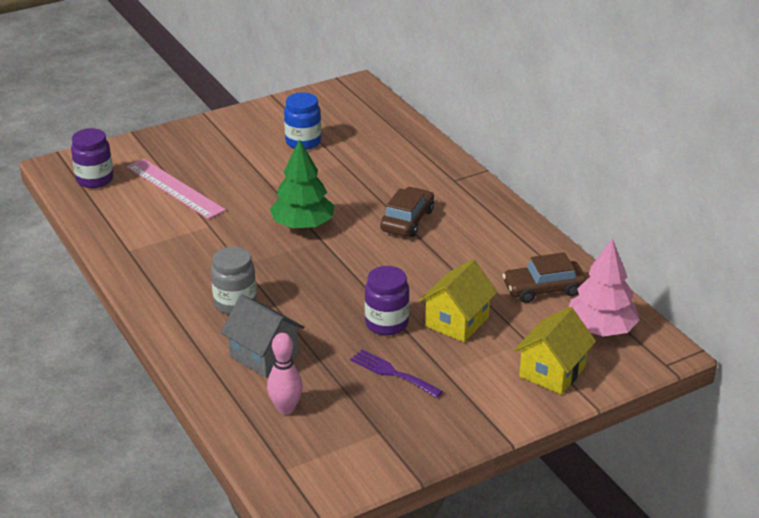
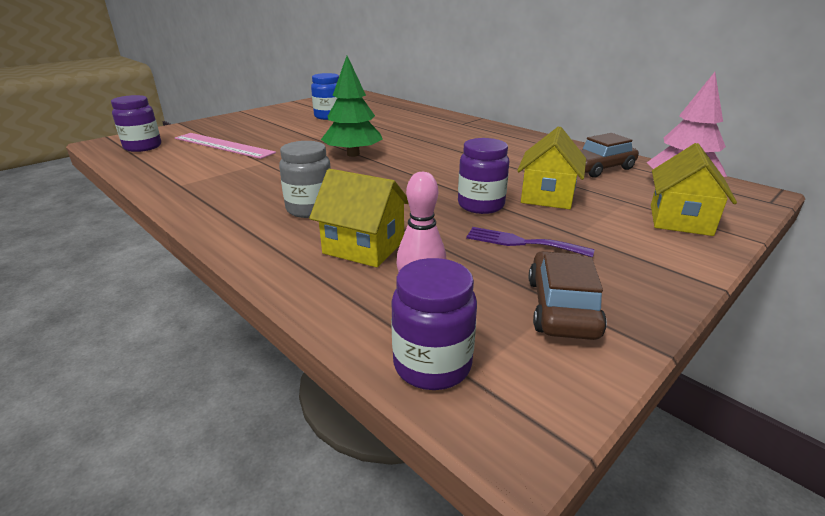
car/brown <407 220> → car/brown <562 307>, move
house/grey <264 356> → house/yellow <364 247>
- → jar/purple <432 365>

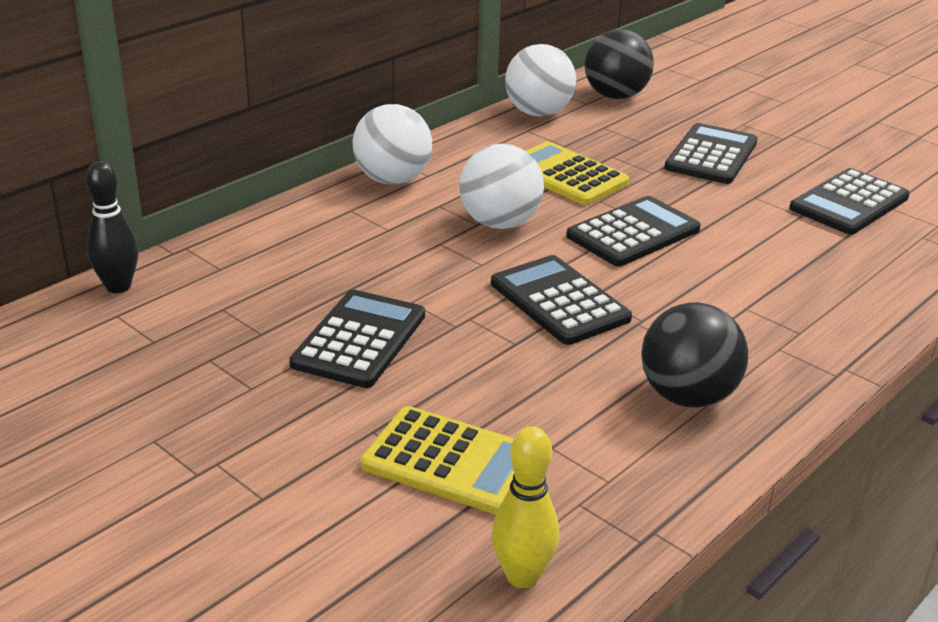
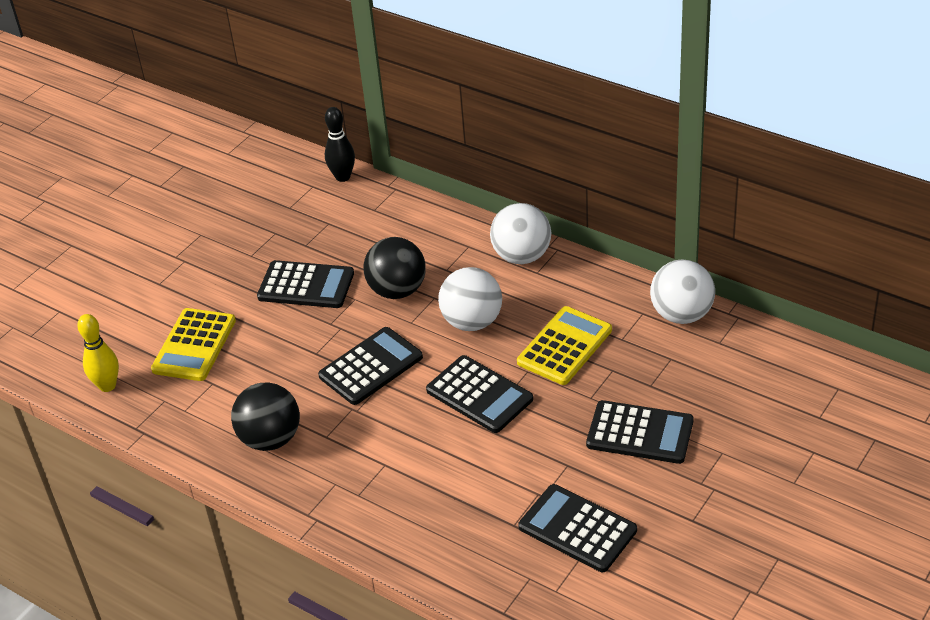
ball/black <615 96> → ball/black <397 290>, move

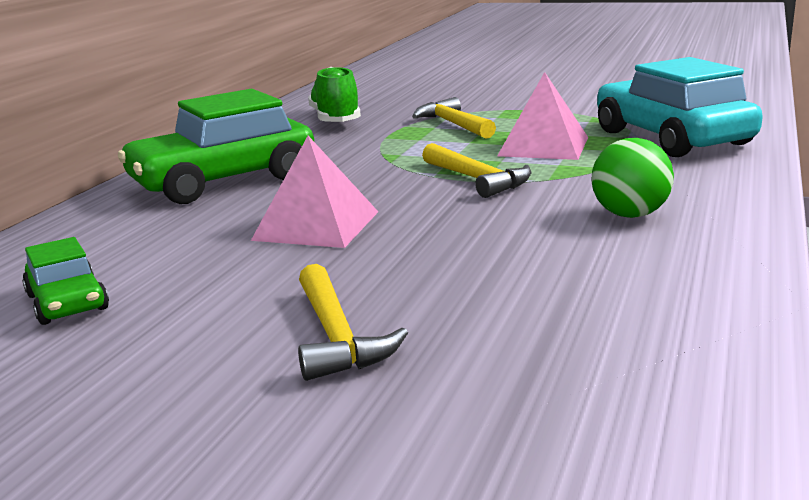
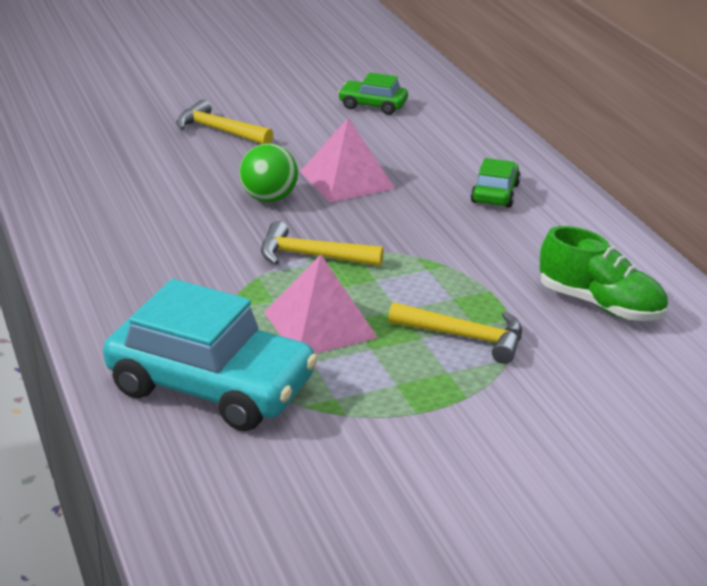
car/green <223 181> → car/green <495 193>, x0.48
ball/green <630 215> → ball/green <269 198>, move

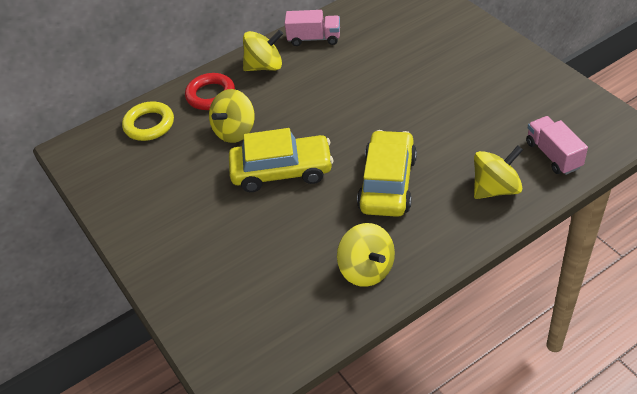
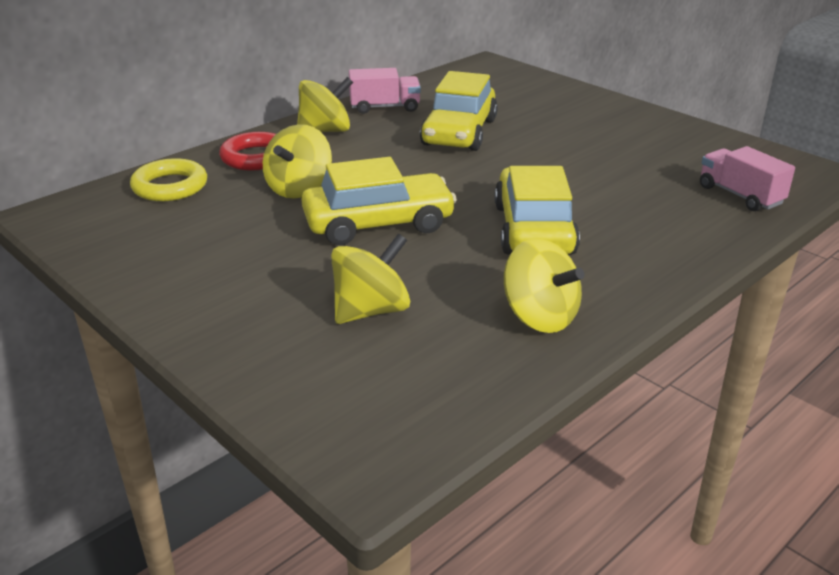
spinning top/yellow <495 188> → spinning top/yellow <371 311>, move
- → car/yellow <459 132>

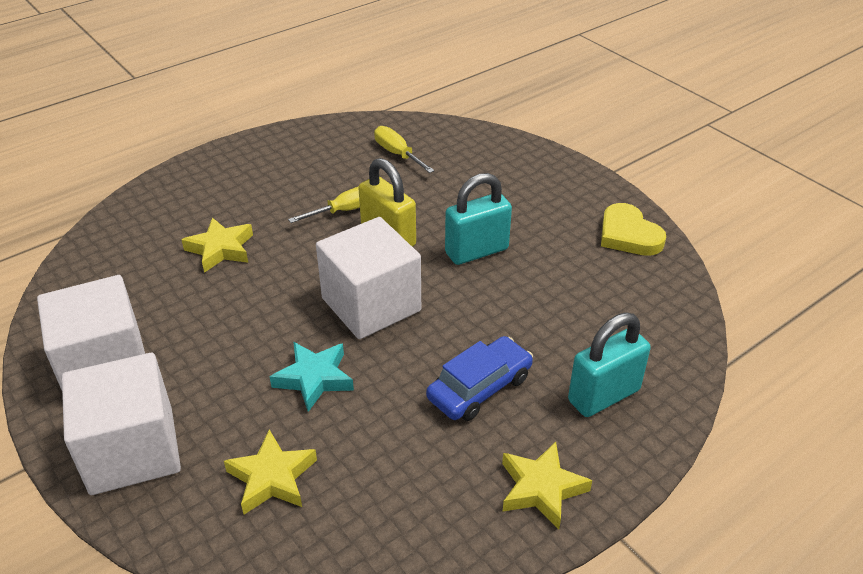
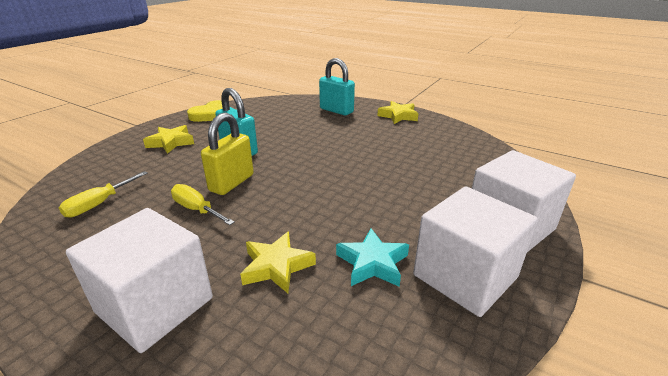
cube/white <371 304> → cube/white <155 305>, move
car/blue <479 388> → -
star/turquoise <314 378> → star/turquoise <372 263>, move
star/yellow <272 478> → star/yellow <171 142>, move

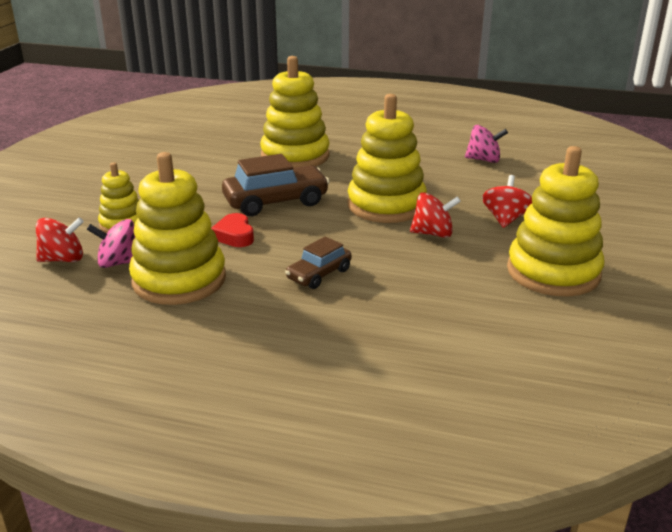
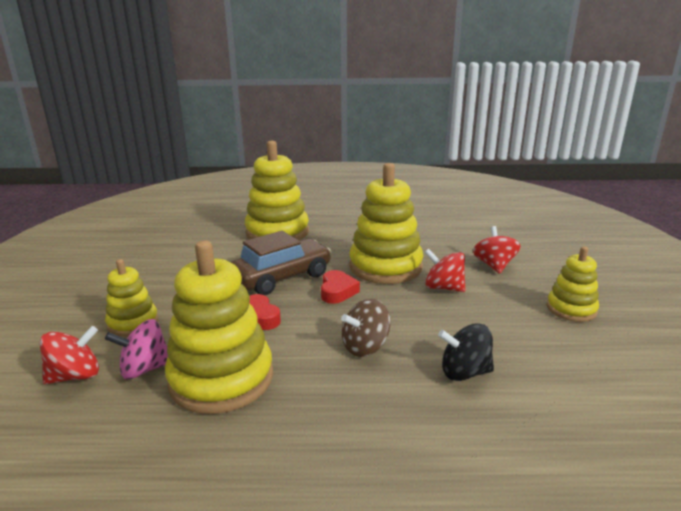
spinning top/pink <483 160> → -
stacking toy/yellow <553 272> → stacking toy/yellow <571 309>, x0.55
spinning top/red <433 233> → spinning top/red <443 288>, 135 degrees counterclockwise
car/brown <319 274> → spinning top/brown <365 347>
- → heart/red <337 291>
- → spinning top/black <464 372>

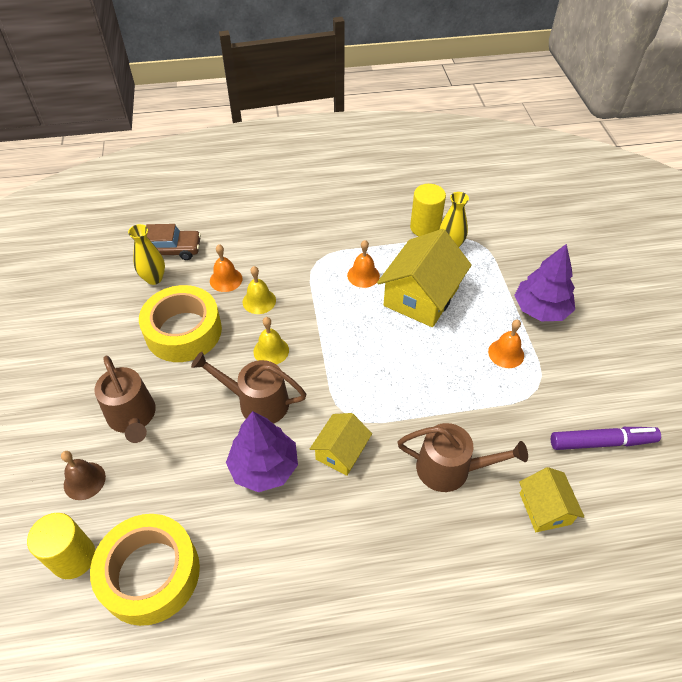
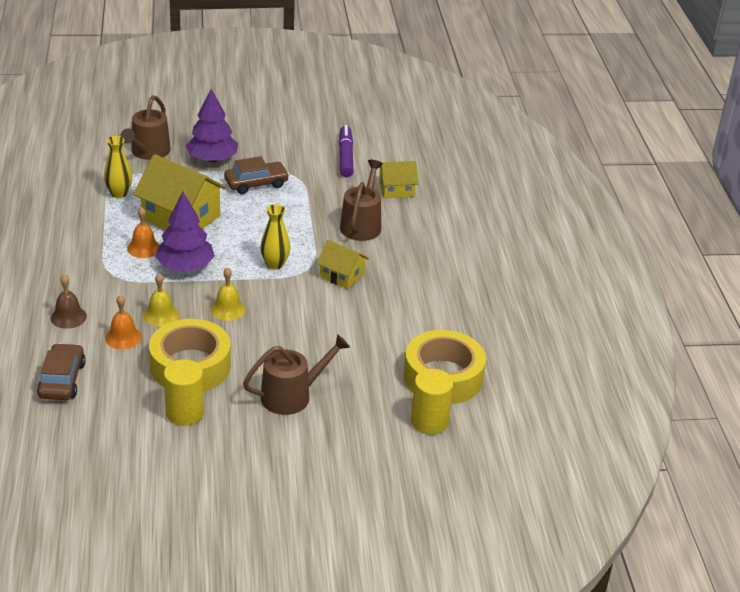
cylinder/yellow <425 227> → cylinder/yellow <184 413>, move
vase/yellow <154 278> → vase/yellow <275 264>, move
bell/orange <506 353> → car/brown <256 183>
watering can/brown <257 402> → watering can/brown <148 152>, move
tree/purple <264 467> → tree/purple <185 266>, move
bell/brown <84 480> → bell/brown <68 317>, move

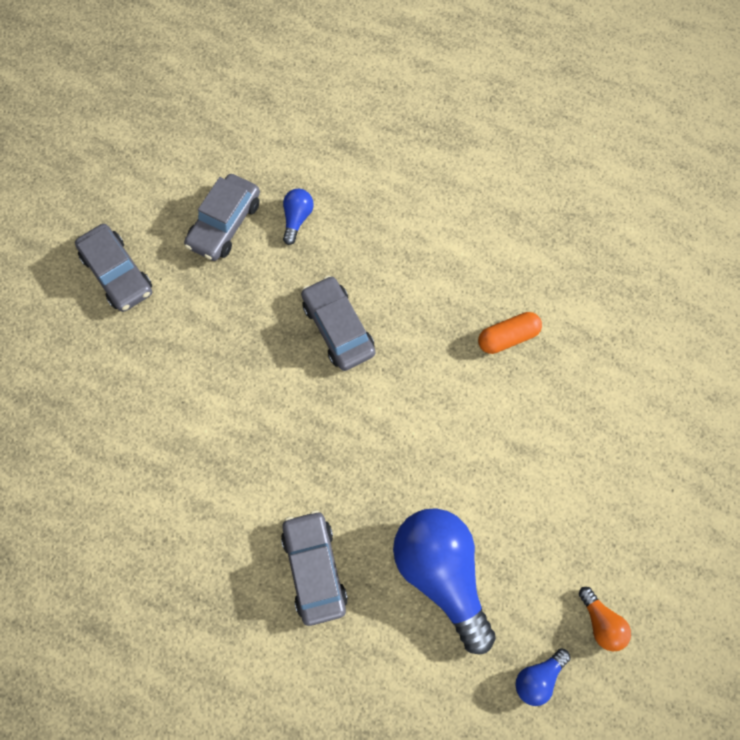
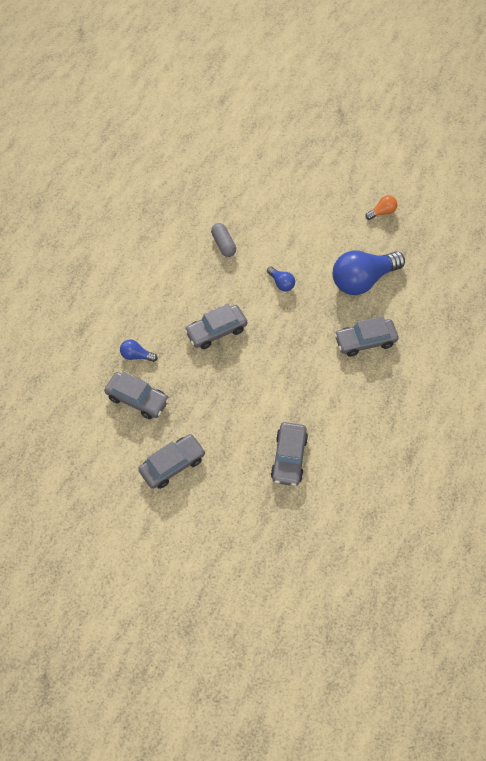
capsule/orange <507 337> → capsule/grey <223 244>
light bulb/blue <538 677> → light bulb/blue <281 283>, move
- → car/grey <289 458>

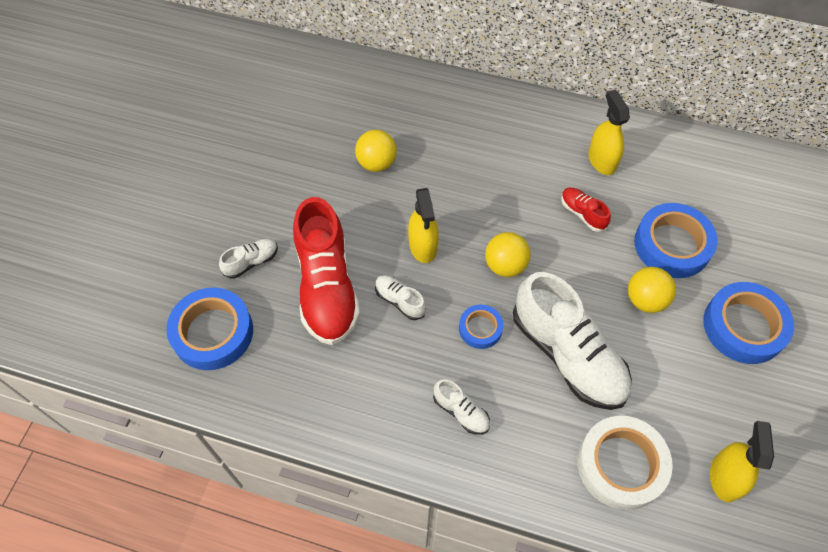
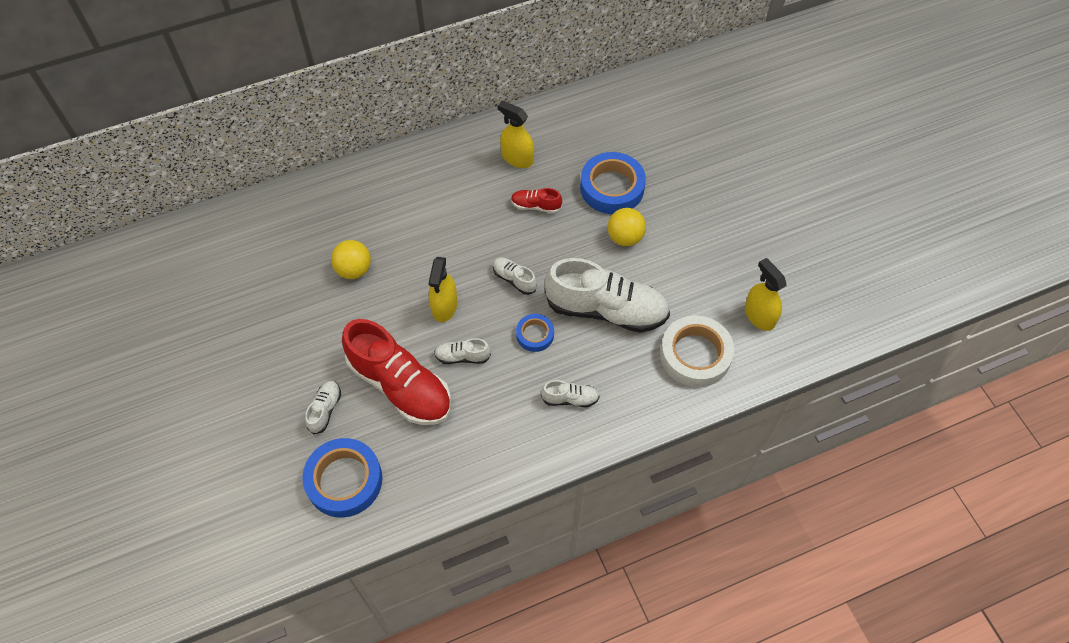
spray bottle/yellow <423 246> → spray bottle/yellow <444 306>, 60 degrees clockwise
ball/yellow <505 265> → shoe/white <514 279>
tape/blue <743 326> → -

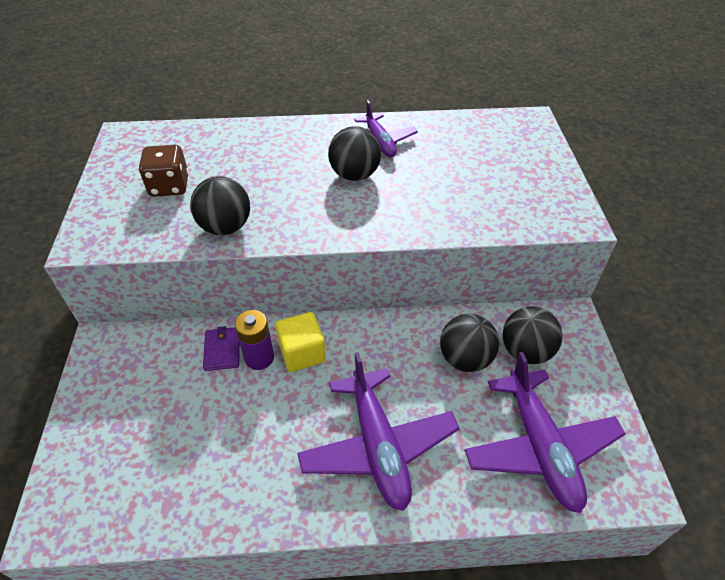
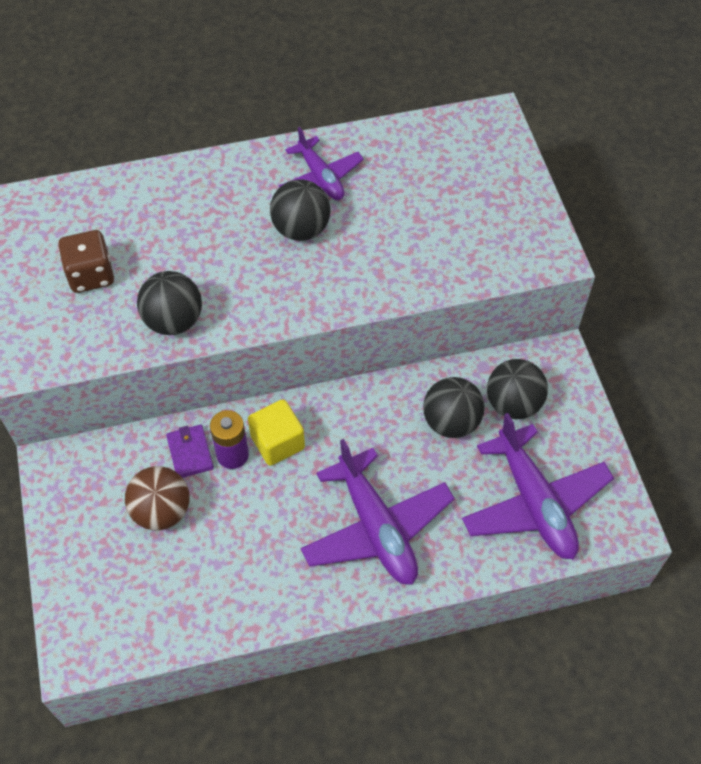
- → ball/brown <162 511>

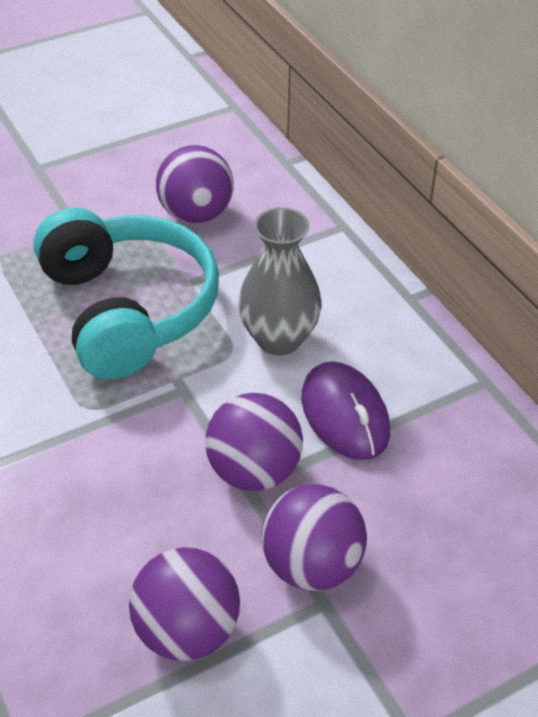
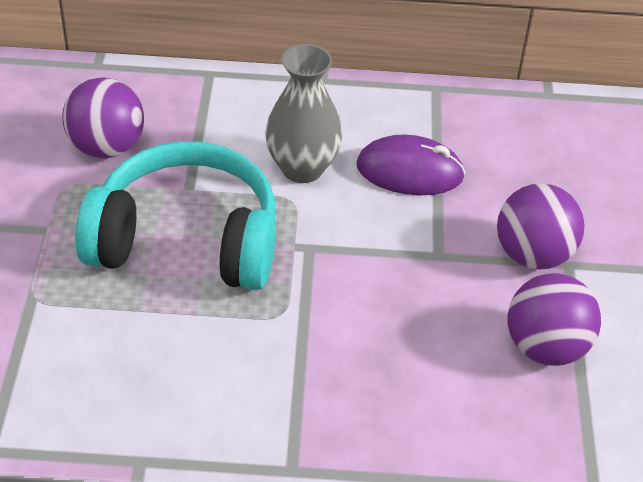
ball/purple <254 471> → -

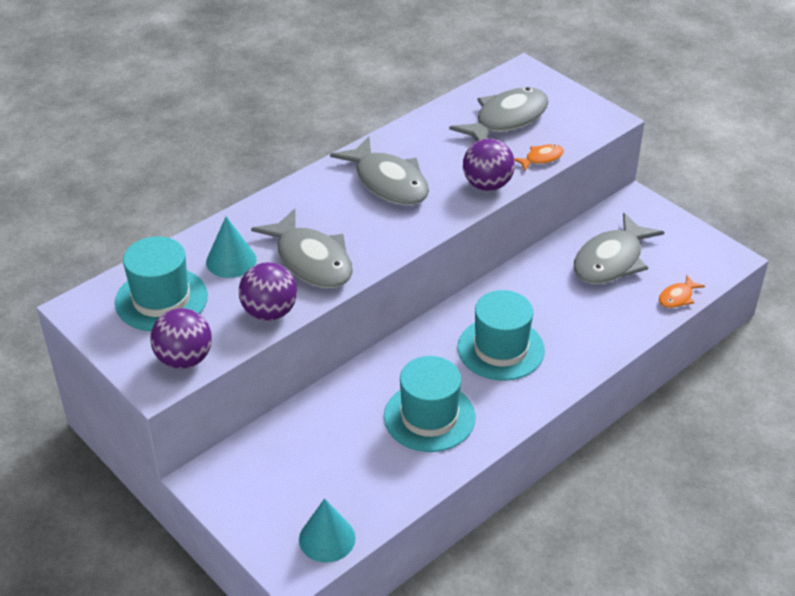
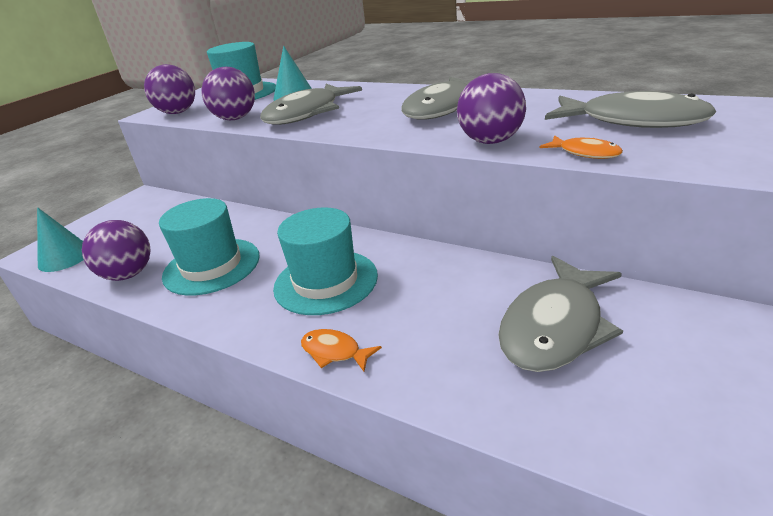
fish/grey <611 260> → fish/grey <555 326>, 75 degrees counterclockwise
fish/orange <677 297> → fish/orange <334 352>, move
- → ball/purple <128 274>

